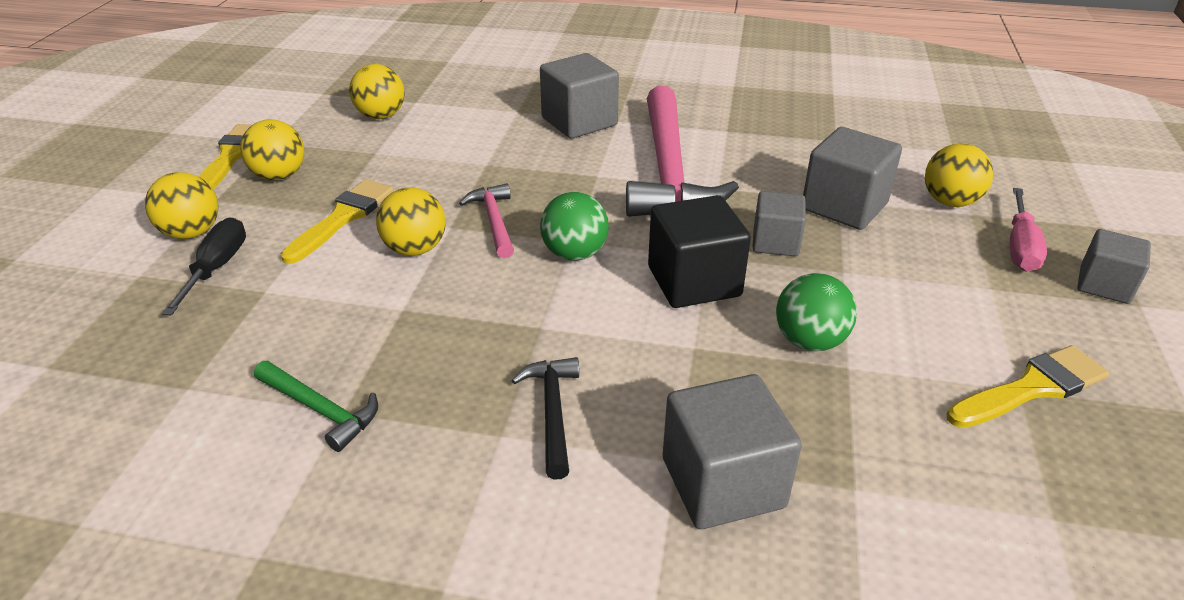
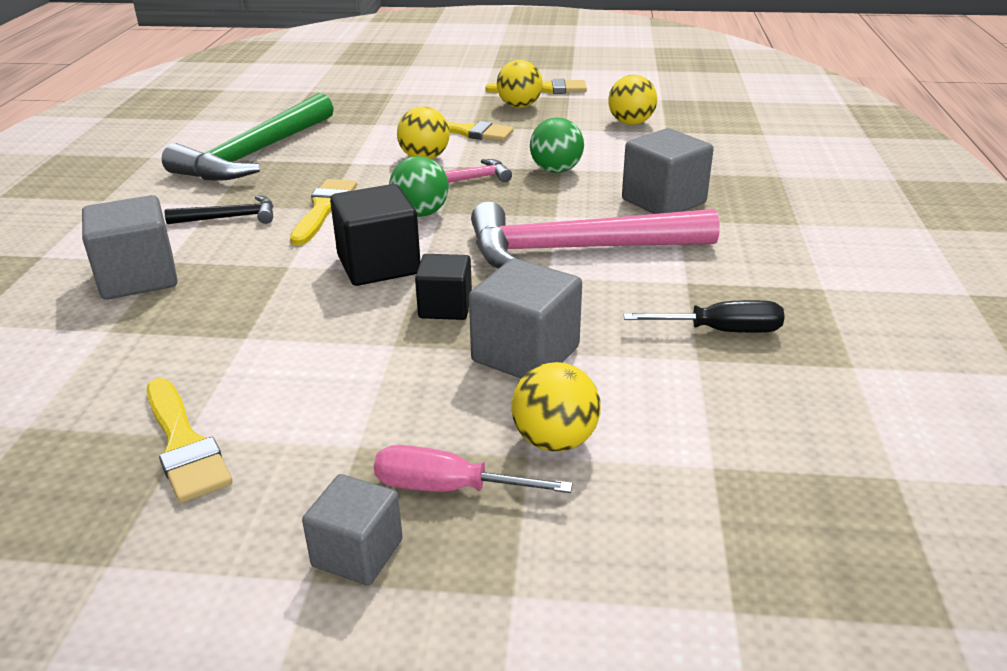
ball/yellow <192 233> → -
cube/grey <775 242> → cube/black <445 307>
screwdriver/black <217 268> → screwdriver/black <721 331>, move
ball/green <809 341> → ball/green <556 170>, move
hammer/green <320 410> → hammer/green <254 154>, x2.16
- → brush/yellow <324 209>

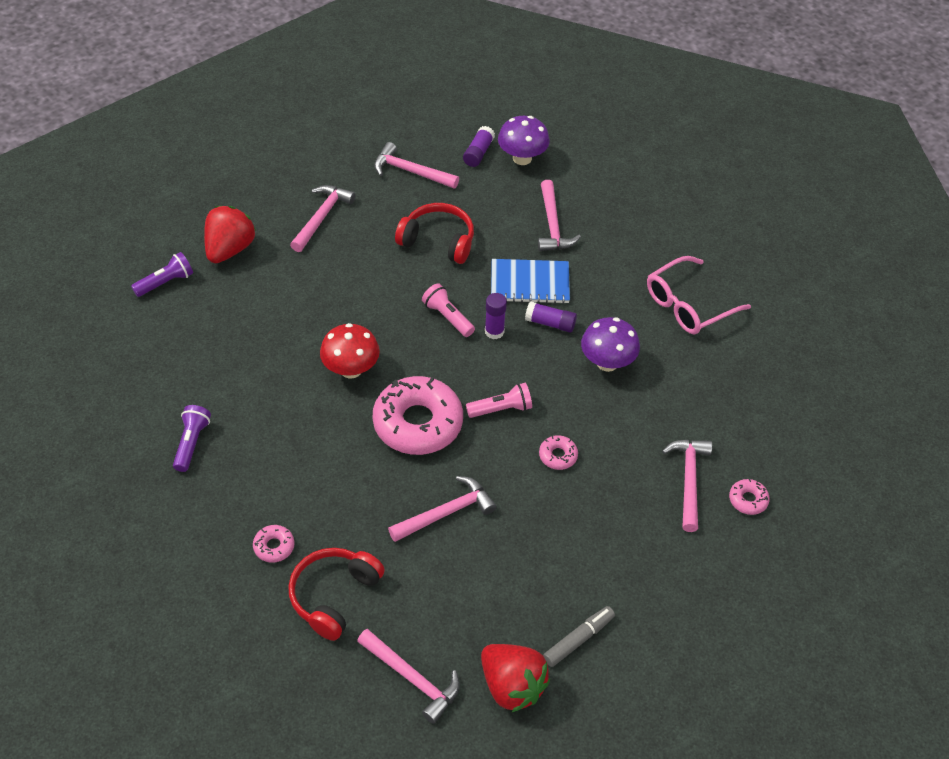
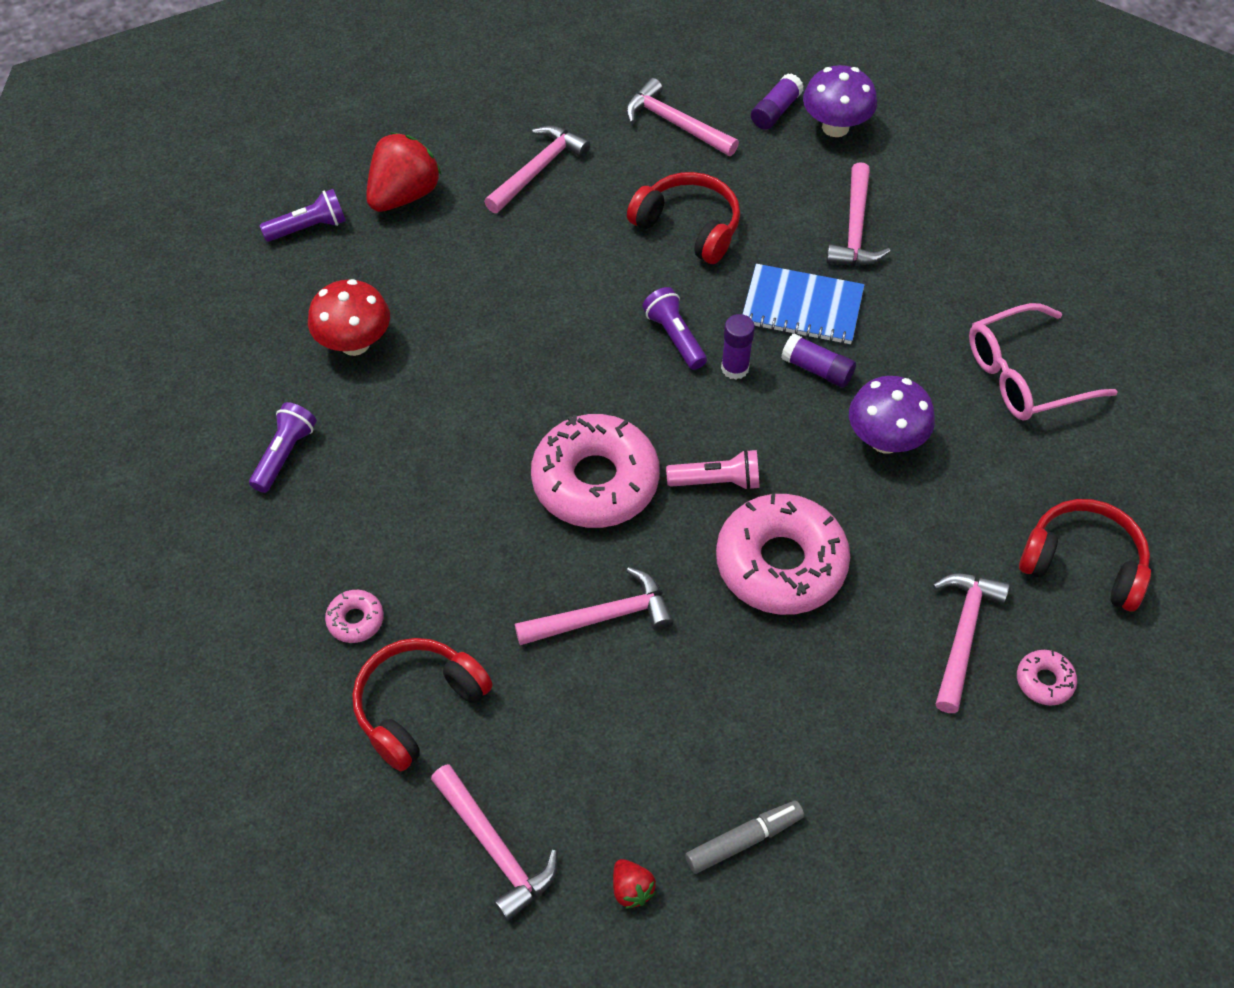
flashlight/pink <448 317> → flashlight/purple <675 337>
mushroom/red <351 369> → mushroom/red <354 343>, move
donut/pink <558 456> → donut/pink <780 563>, x2.34
strawberry/red <512 686> → strawberry/red <631 889>, x0.47
- → headphones/red <1083 564>

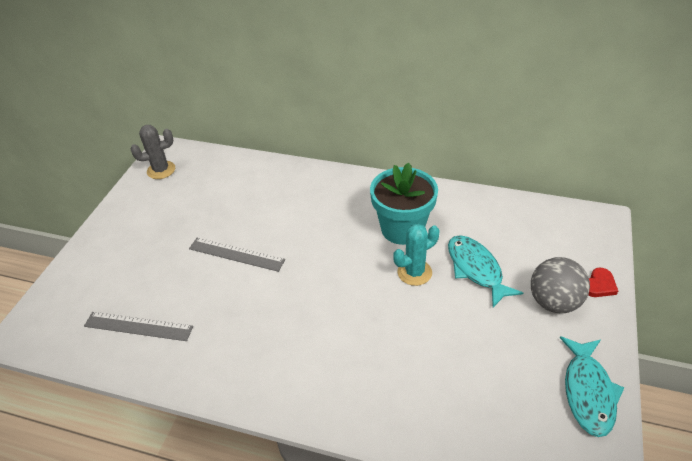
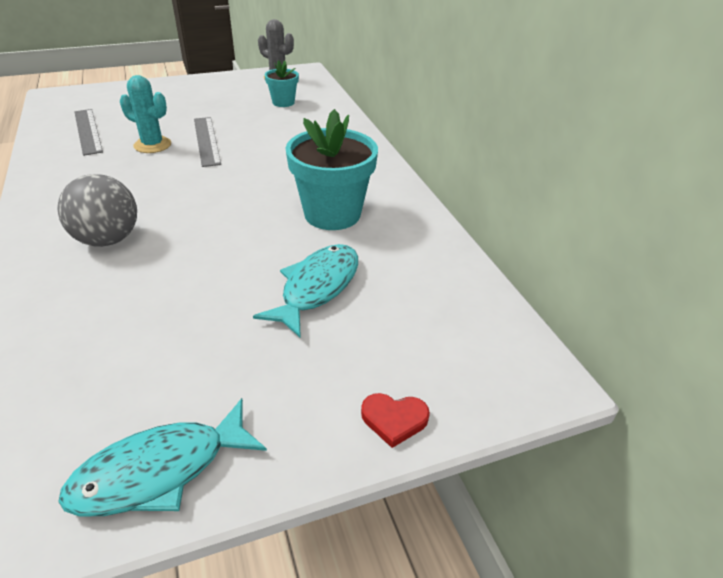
cactus/turquoise <414 272> → cactus/turquoise <152 145>, move
ball/grey <553 302> → ball/grey <108 239>, move
- → flower pot/turquoise <283 102>

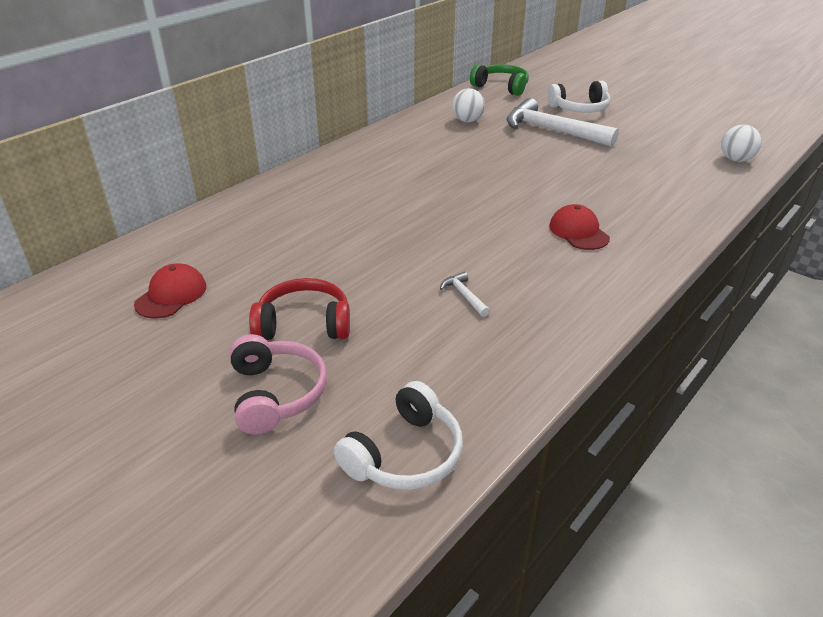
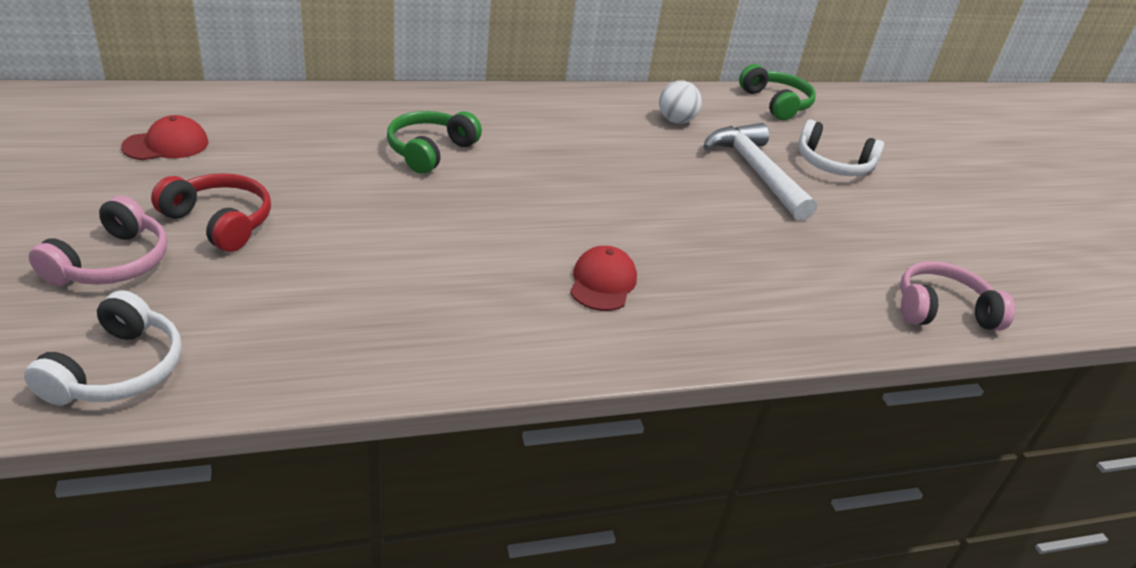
ball/white <735 160> → headphones/pink <942 310>
hammer/white <464 295> → -
headphones/white <405 454> → headphones/white <118 370>, 60 degrees counterclockwise
- → headphones/green <430 151>

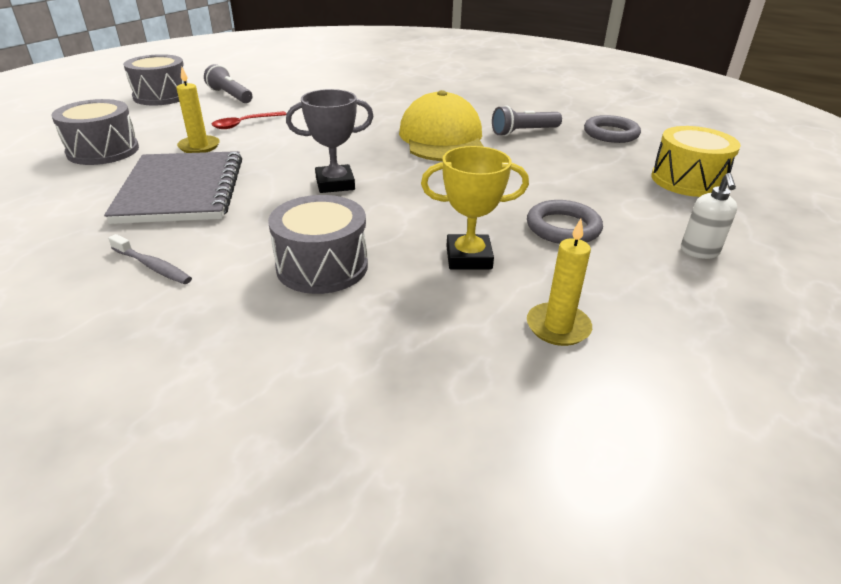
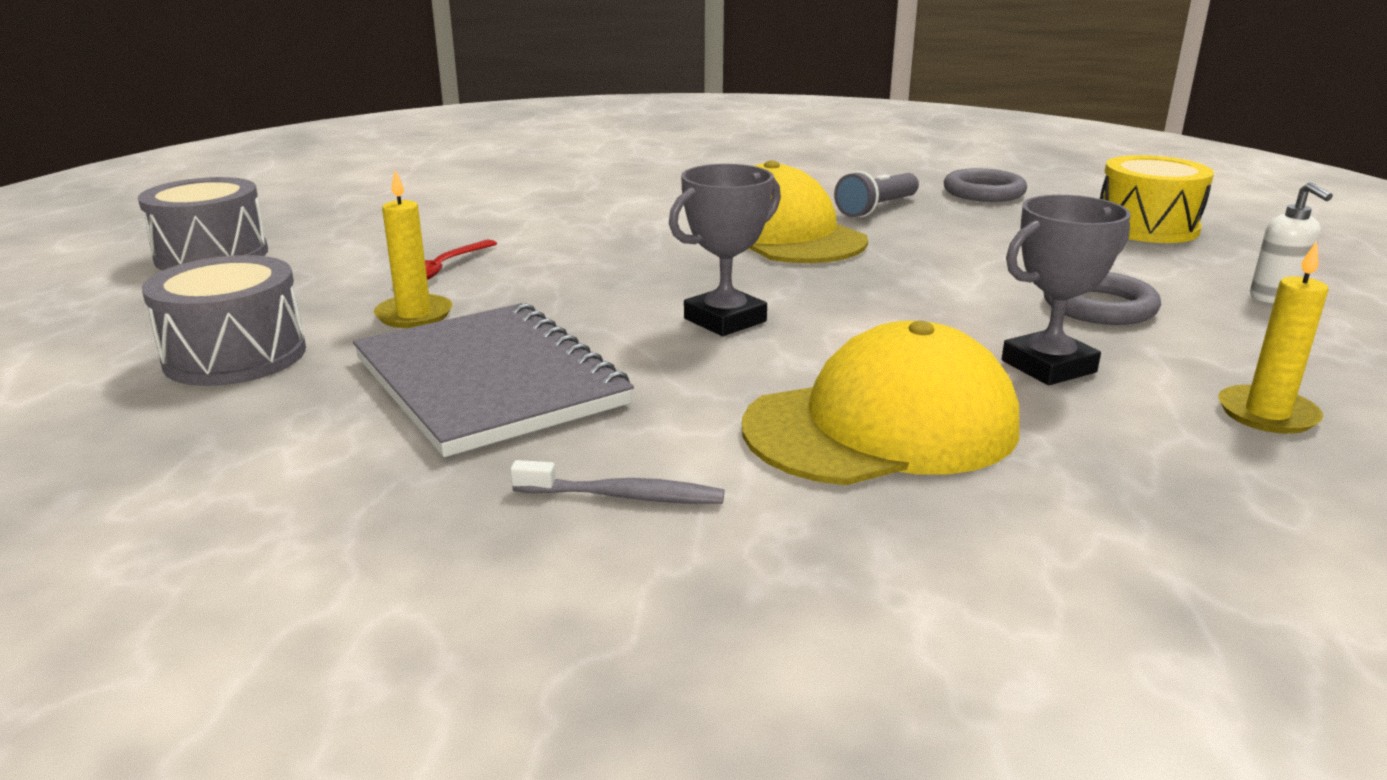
flashlight/grey <230 96> → -
trophy/yellow <468 257> → trophy/grey <1048 366>
drum/grey <322 266> → cap/yellow <881 426>

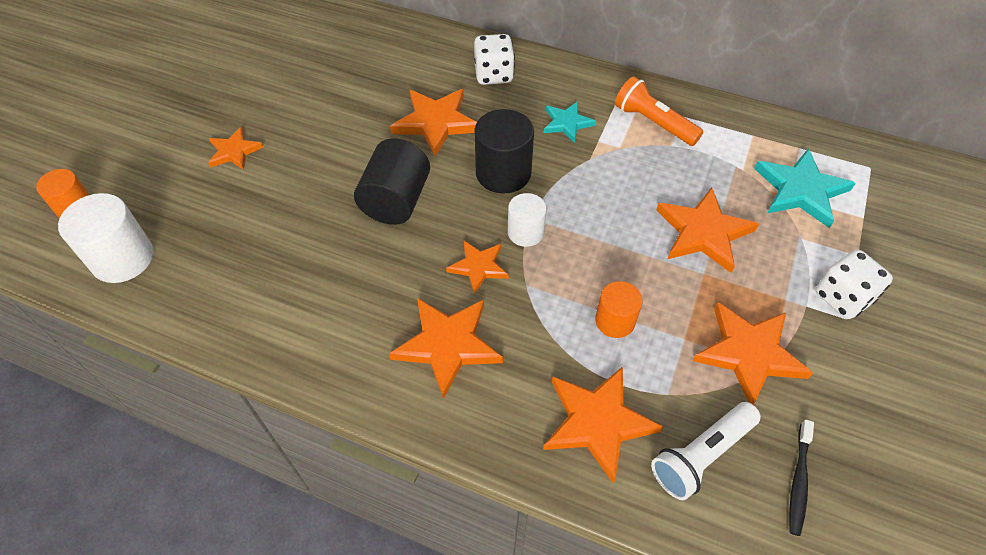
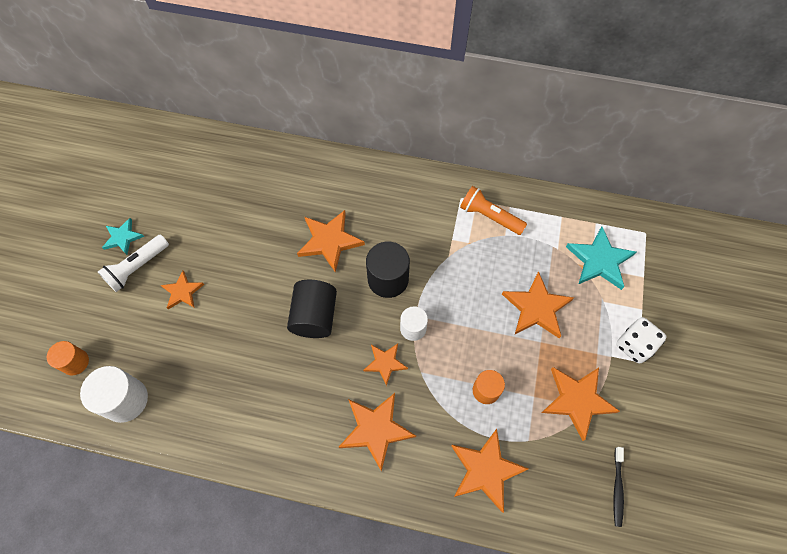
dice/white <494 75> → -
star/turquoise <567 123> → star/turquoise <123 237>, move
flashlight/white <701 455> → flashlight/white <137 267>, move

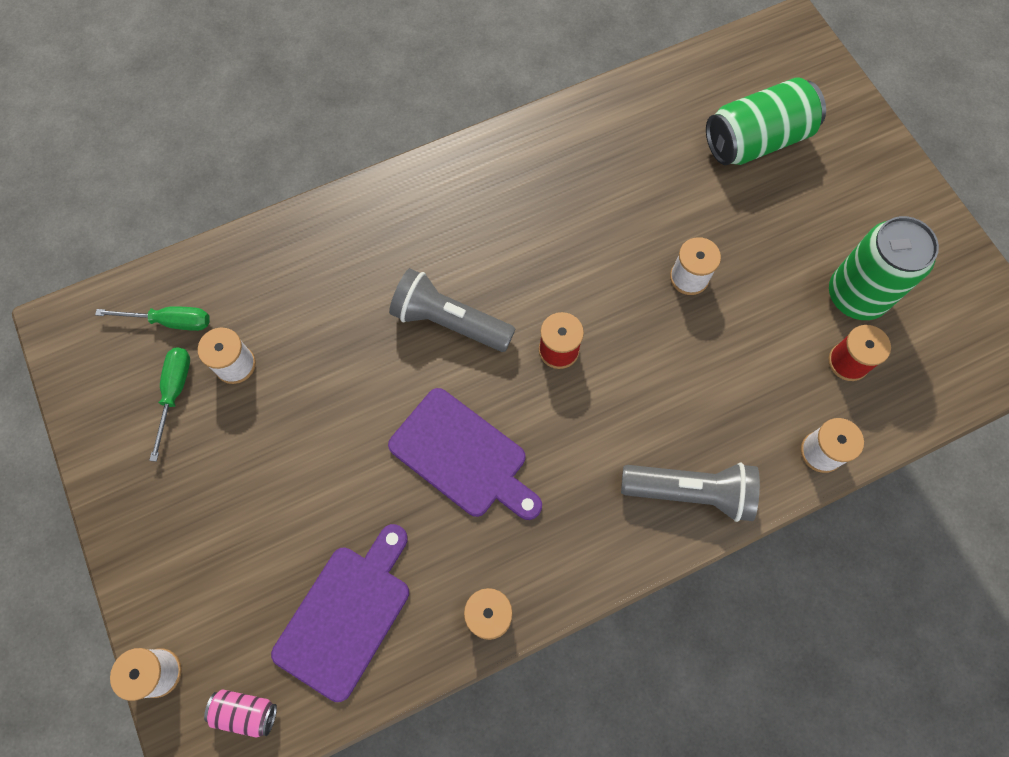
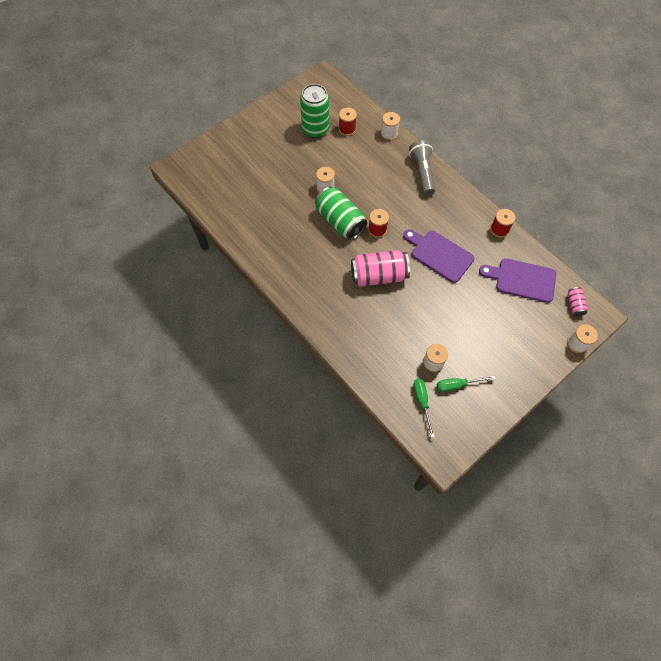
can/green <756 140> → can/green <340 221>, move
flashlight/grey <449 321> → can/pink <378 276>
cutting board/purple <463 456> → cutting board/purple <439 254>, 75 degrees counterclockwise

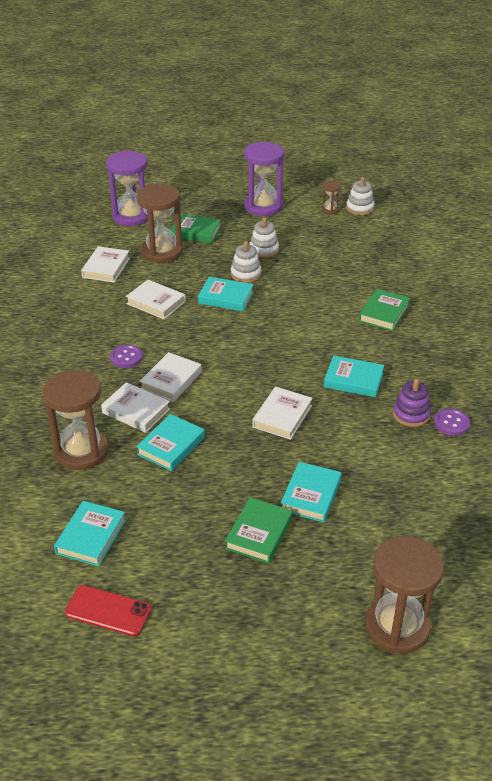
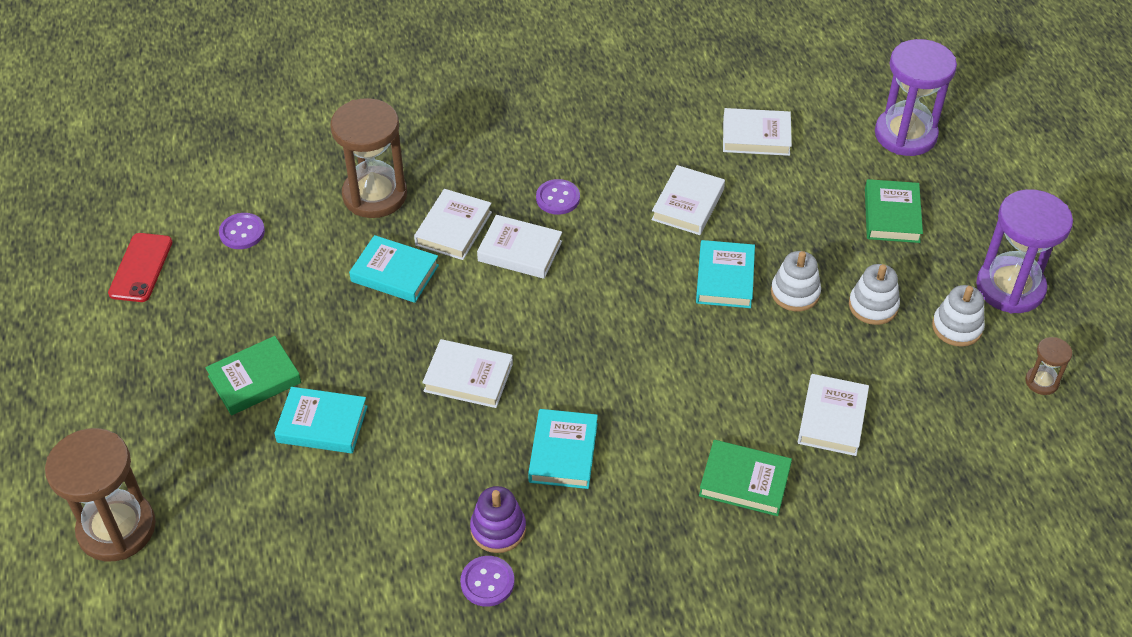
stacking toy/white <360 208> → stacking toy/white <957 327>, move
hourglass/brown <162 252> → -
book/green <259 533> → book/green <254 379>, 45 degrees counterclockwise
book/turquoise <91 537> → button/purple <242 232>
- → book/white <832 418>

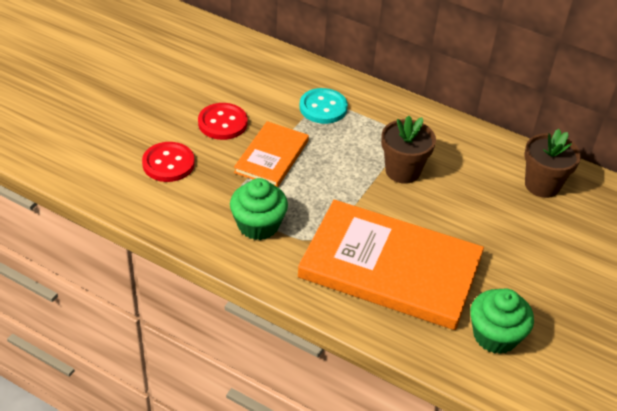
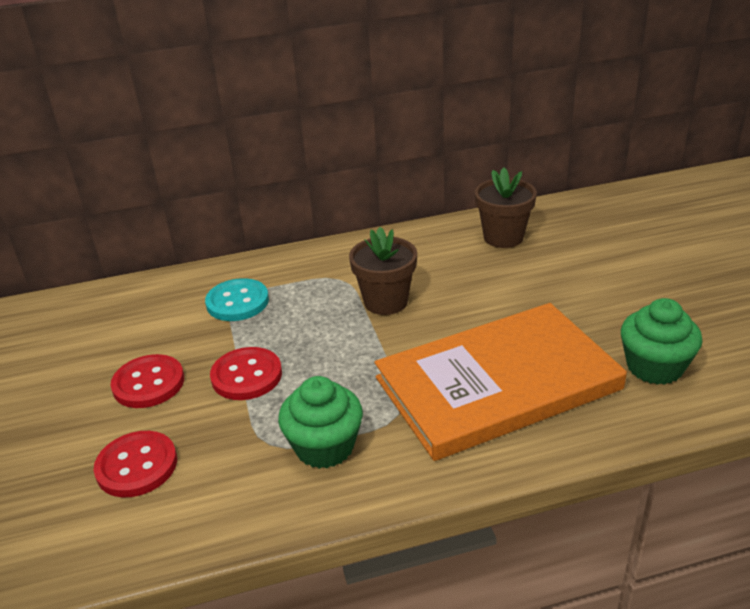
book/orange <272 156> → button/red <246 376>

